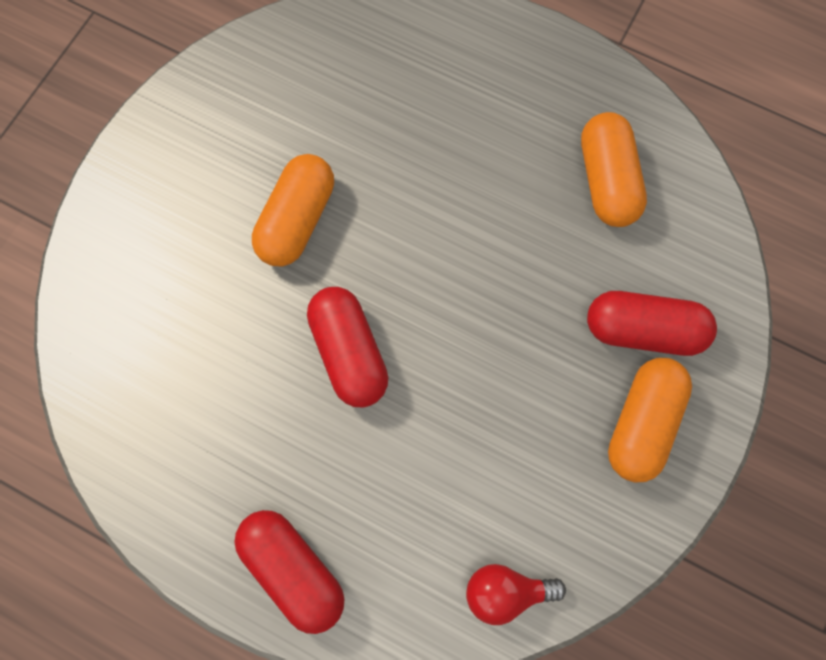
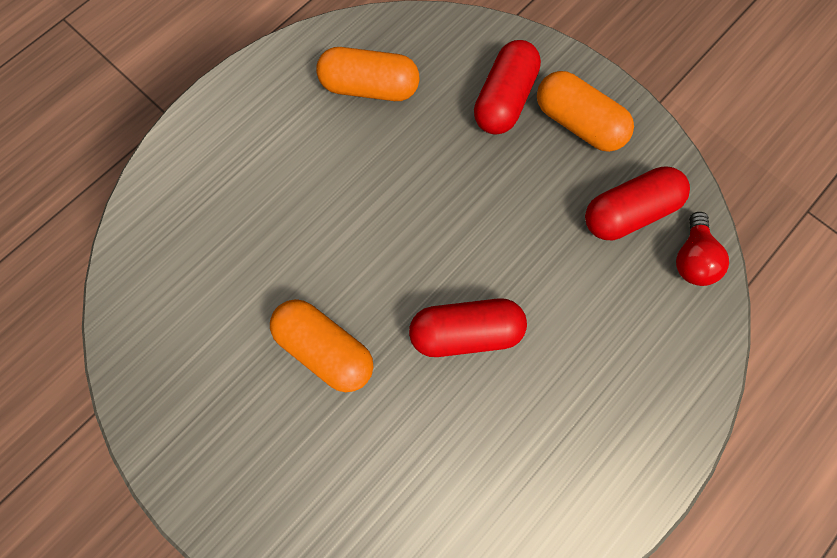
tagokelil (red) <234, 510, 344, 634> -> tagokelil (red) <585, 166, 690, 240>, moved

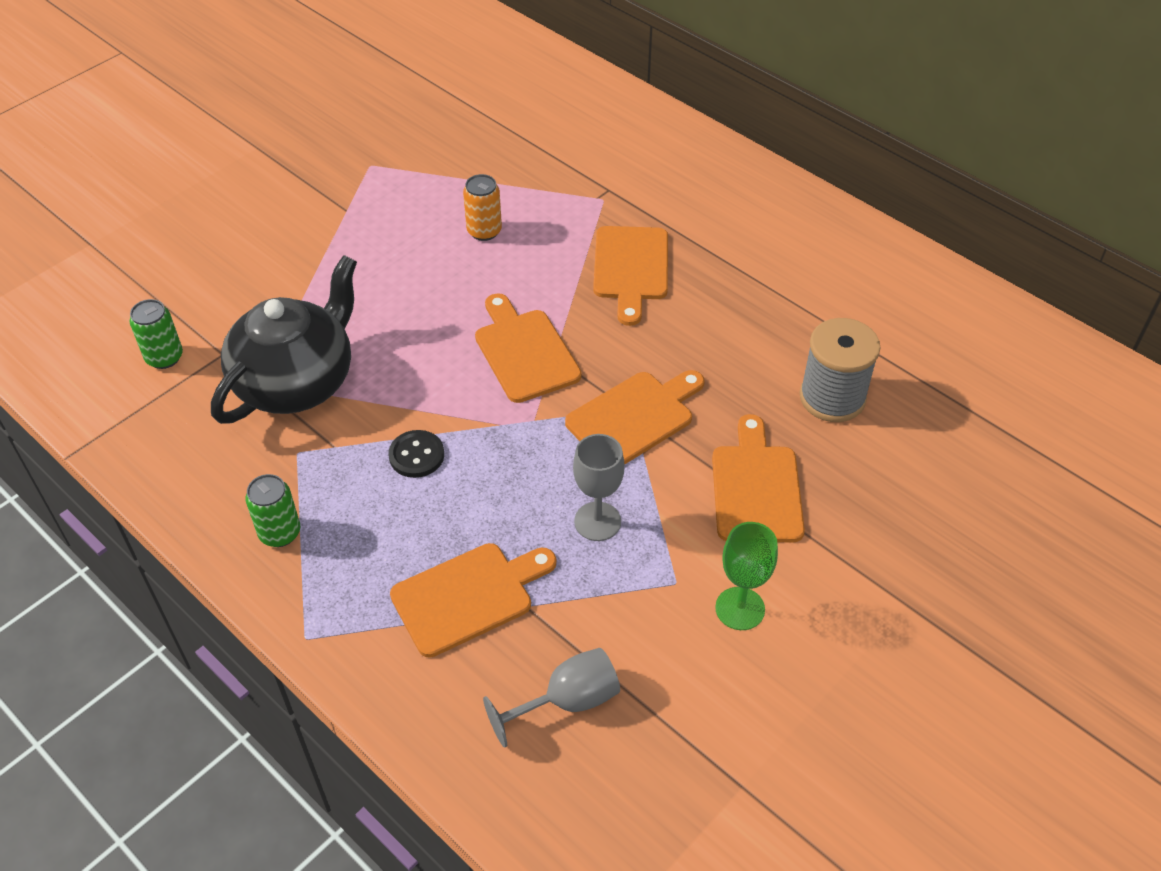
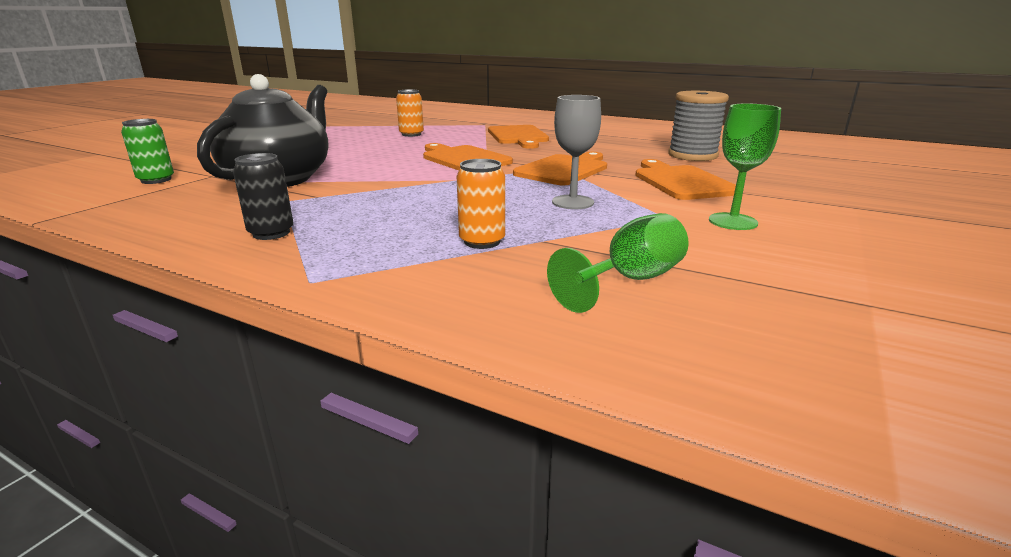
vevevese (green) <245, 474, 300, 547> -> vevevese (black) <233, 153, 294, 240>
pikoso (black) <389, 430, 444, 478> -> none
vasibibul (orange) <390, 543, 556, 658> -> vevevese (orange) <457, 159, 505, 249>
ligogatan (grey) <483, 648, 620, 747> -> ligogatan (green) <547, 213, 689, 313>

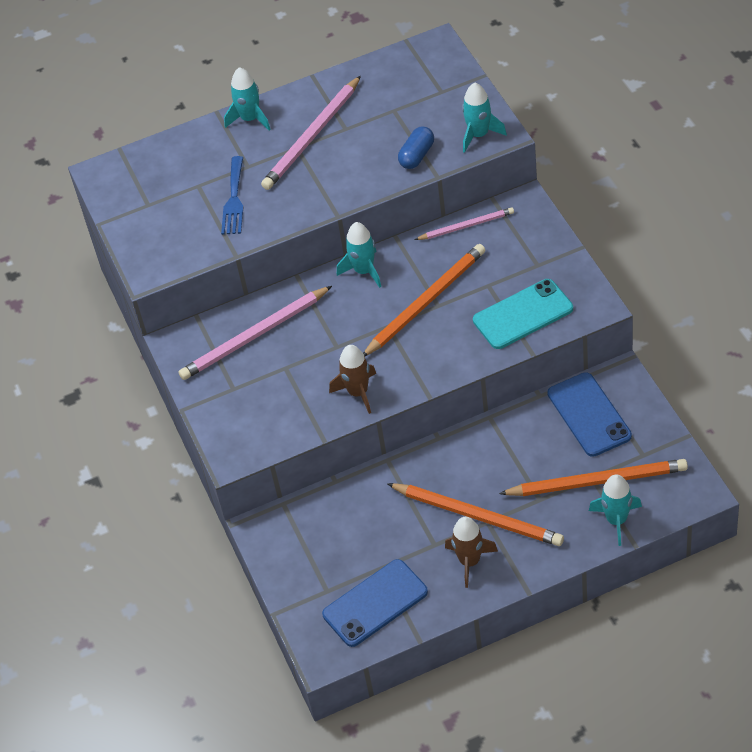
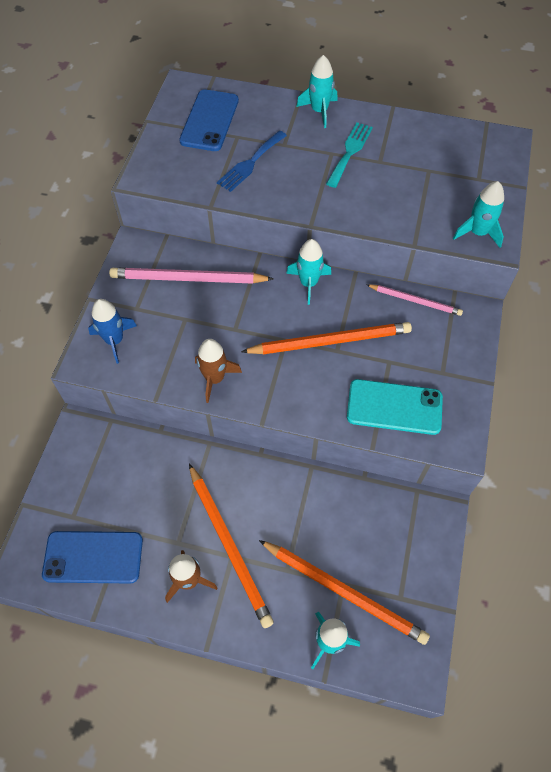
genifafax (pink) <261, 75, 361, 190> -> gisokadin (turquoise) <326, 122, 373, 188>
tagokelil (blue) <398, 126, 434, 169> -> none
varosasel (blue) <547, 372, 632, 457> -> varosasel (blue) <179, 89, 239, 151>, moved
none -> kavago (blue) <88, 299, 137, 364>

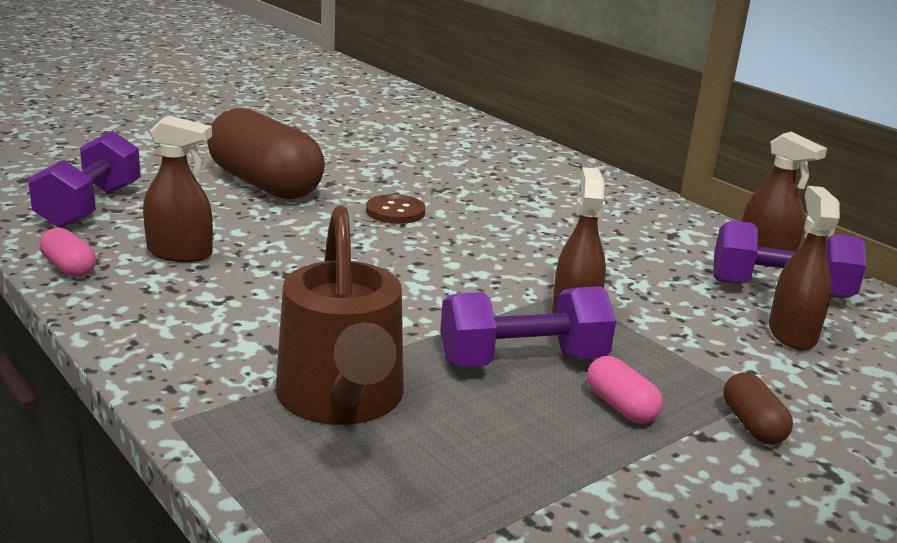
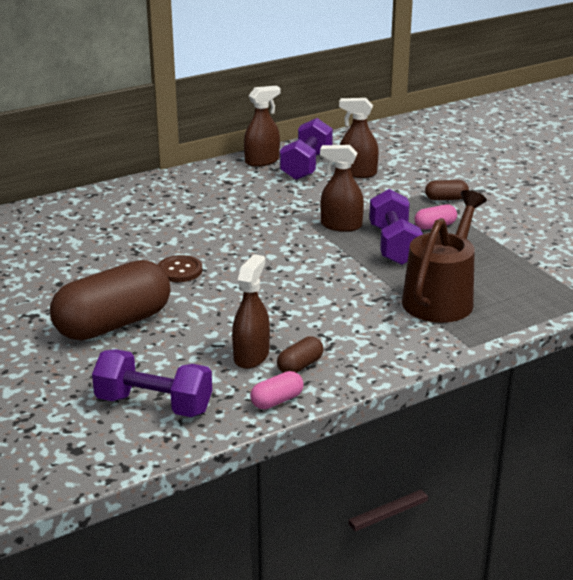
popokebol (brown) <275, 205, 404, 425> -> popokebol (brown) <402, 190, 487, 323>, 60 degrees counterclockwise
none -> tagokelil (brown) <277, 336, 323, 373>

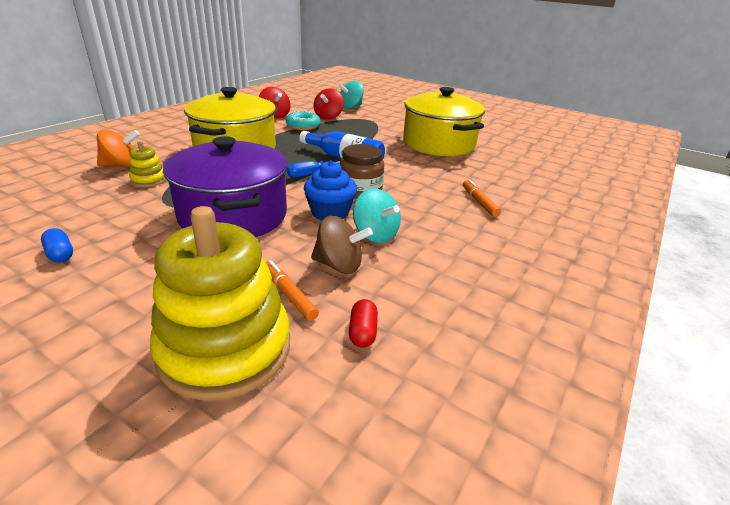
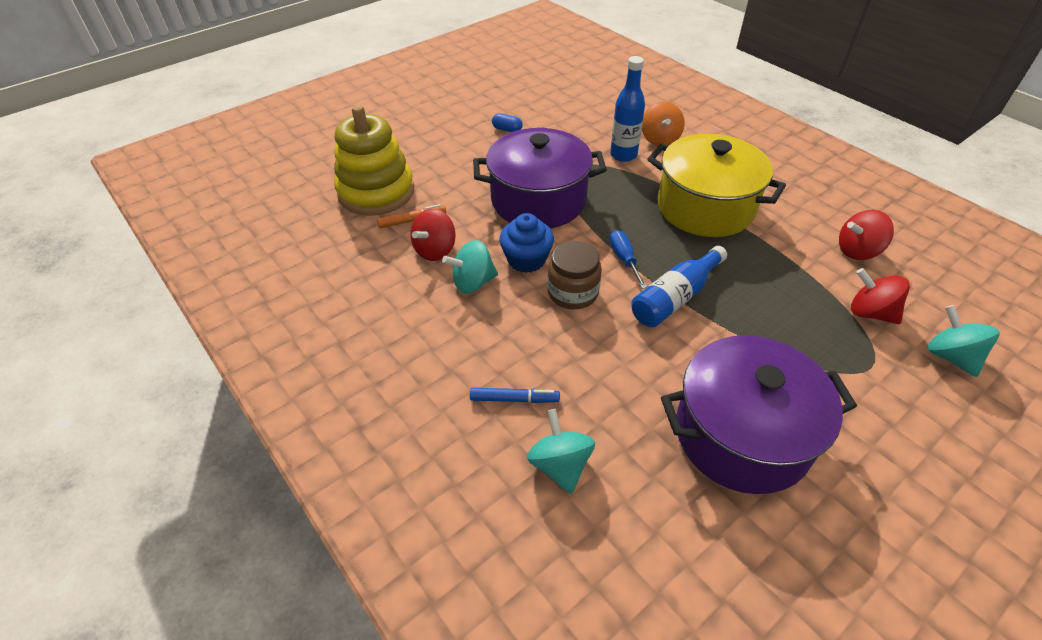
tagokelil (blue) <41, 228, 73, 262> -> tagokelil (blue) <492, 113, 523, 132>, 45 degrees clockwise
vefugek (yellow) <129, 141, 166, 187> -> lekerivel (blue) <610, 56, 645, 162>
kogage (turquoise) <286, 111, 321, 130> -> none
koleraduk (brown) <311, 216, 373, 274> -> koleraduk (red) <410, 209, 455, 261>
tagokelil (red) <349, 299, 378, 348> -> none
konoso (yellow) <403, 87, 485, 156> -> konoso (purple) <661, 335, 857, 494>
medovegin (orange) <463, 179, 501, 217> -> medovegin (blue) <470, 388, 560, 403>
none -> koleraduk (turquoise) <527, 409, 595, 494>

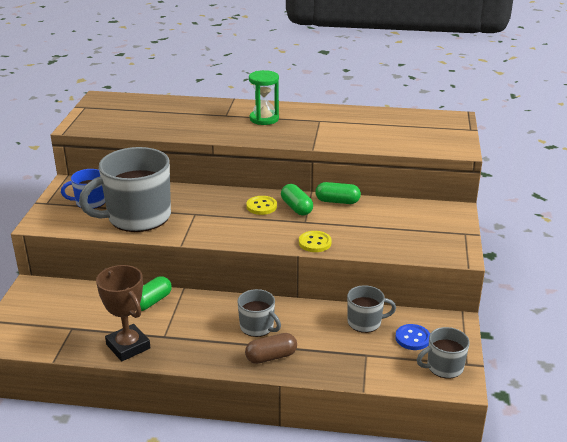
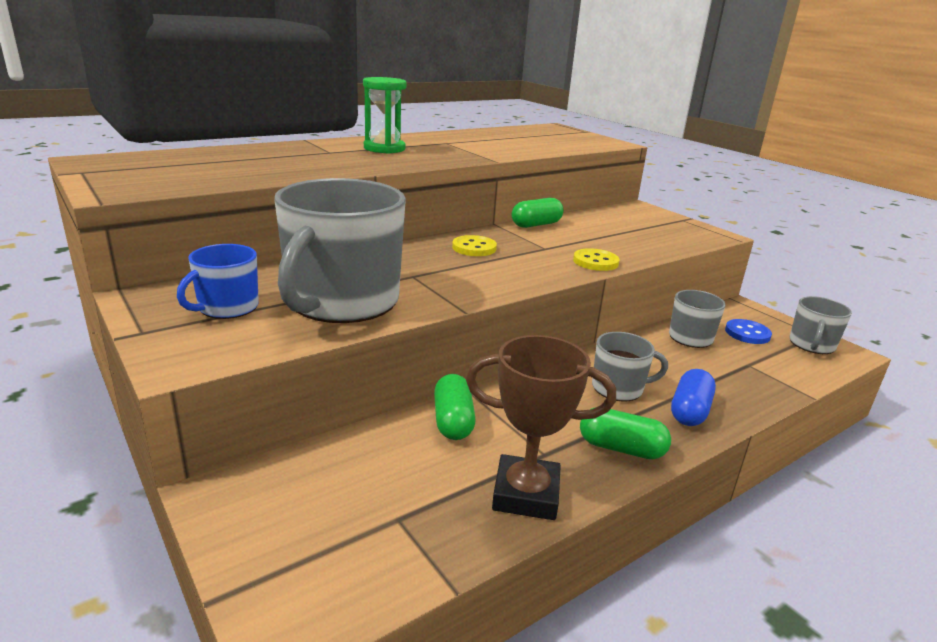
tagokelil (brown) <245, 333, 297, 364> -> tagokelil (blue) <671, 369, 716, 426>
tagokelil (green) <281, 184, 313, 215> -> tagokelil (green) <580, 407, 671, 459>, moved

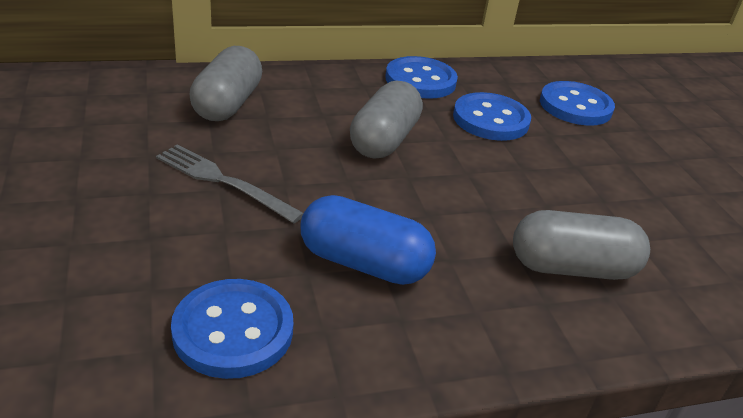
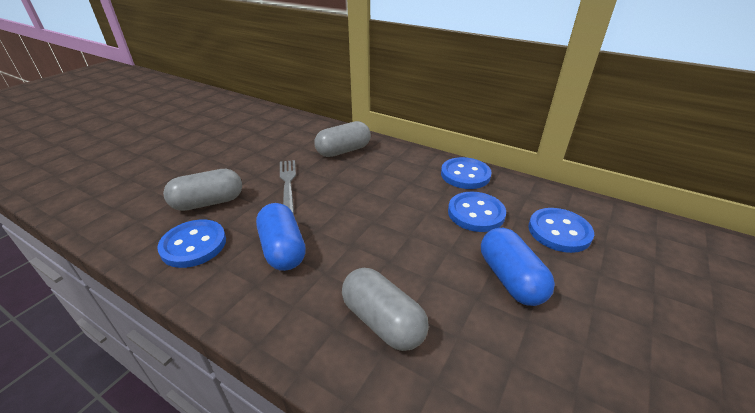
tagokelil (grey) <350, 80, 423, 158> -> tagokelil (grey) <163, 169, 242, 211>, moved
none -> tagokelil (blue) <481, 228, 555, 306>

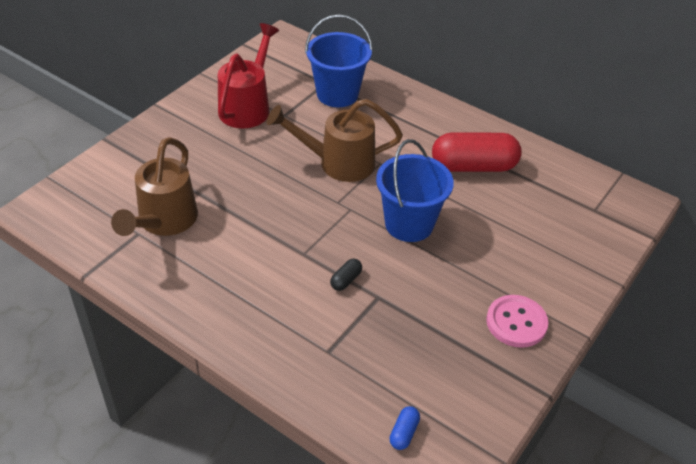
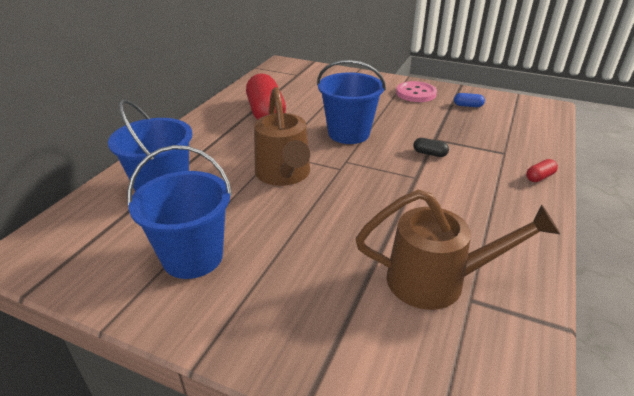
popokebol (red) <218, 23, 279, 128> -> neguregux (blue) <127, 145, 232, 279>
tagokelil (blue) <389, 406, 420, 450> -> tagokelil (blue) <454, 93, 485, 107>, moved
none -> tagokelil (red) <526, 159, 558, 182>

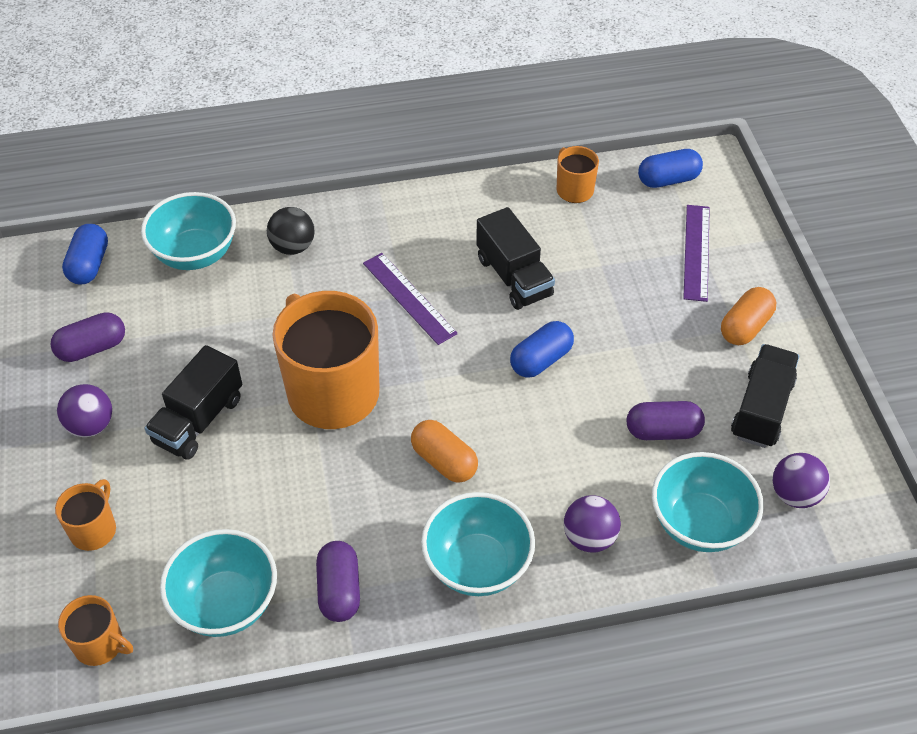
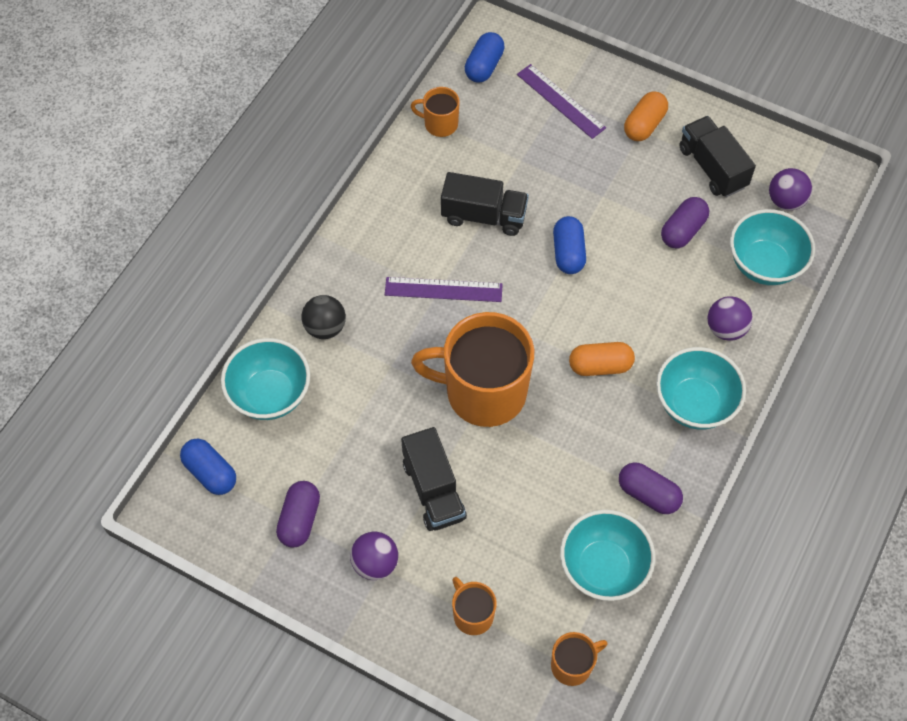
tagokelil (orange) <721, 287, 776, 345> -> tagokelil (orange) <624, 91, 668, 141>, 45 degrees clockwise

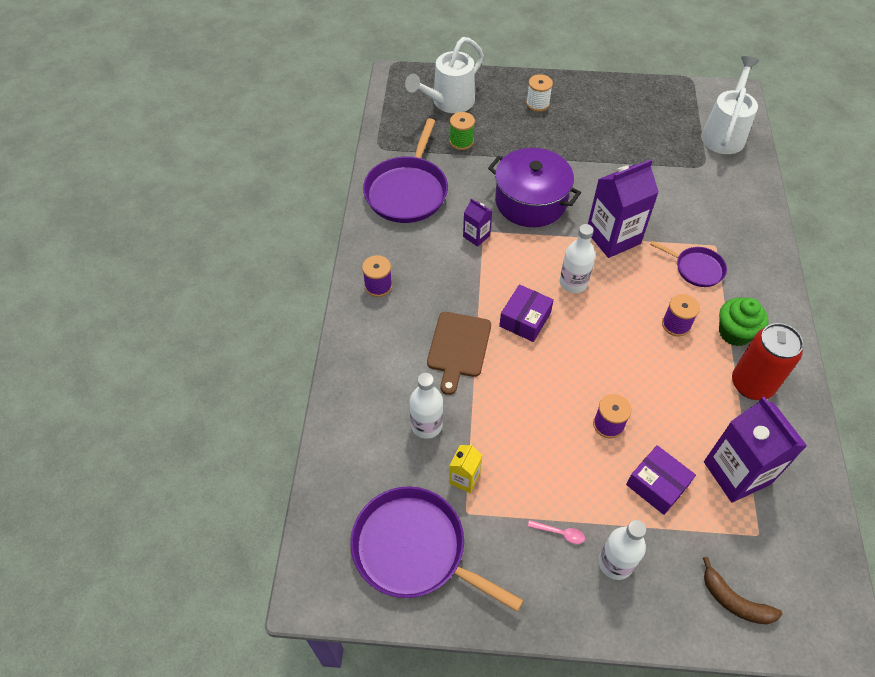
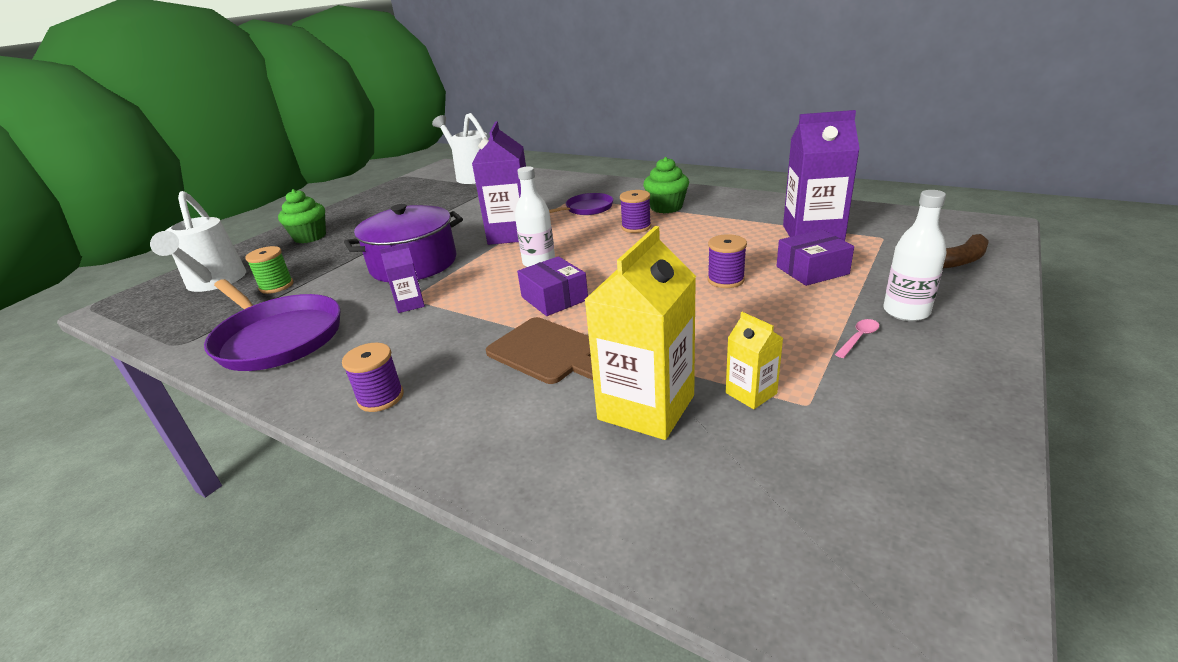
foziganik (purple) <351, 486, 524, 612> -> none
lekerivel (white) <410, 373, 443, 439> -> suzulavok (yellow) <585, 226, 696, 440>
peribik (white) <526, 74, 553, 112> -> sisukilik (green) <278, 189, 326, 243>
vevevese (red) <732, 323, 804, 400> -> none

